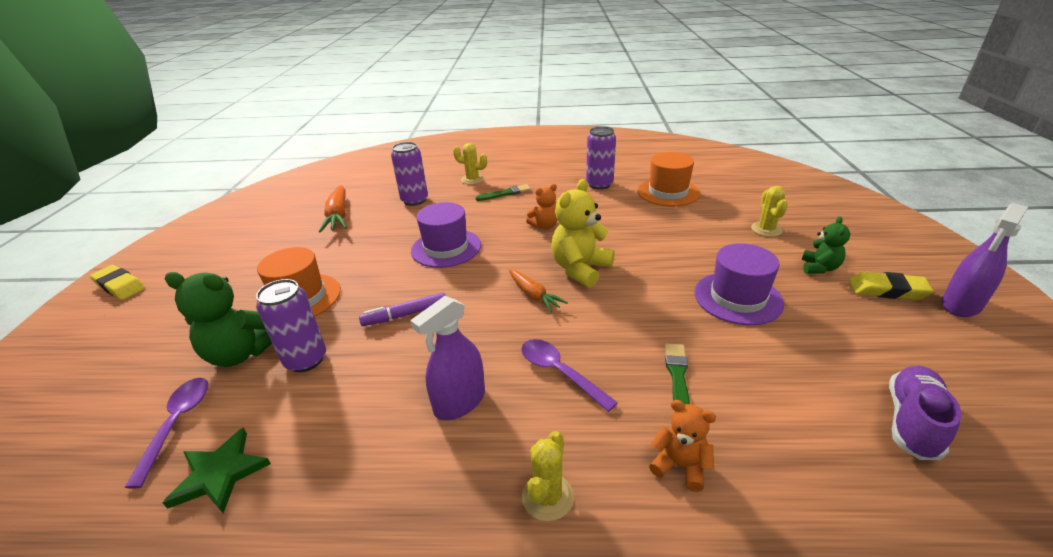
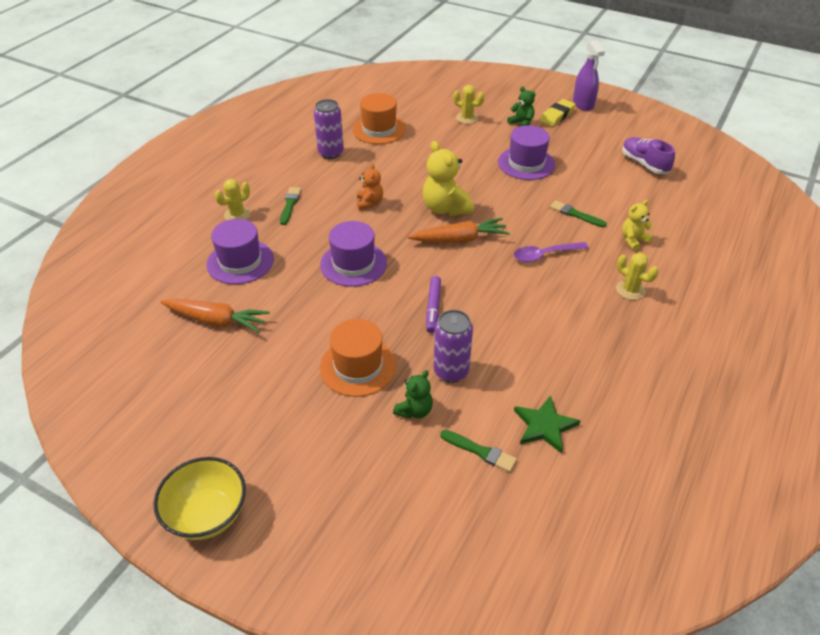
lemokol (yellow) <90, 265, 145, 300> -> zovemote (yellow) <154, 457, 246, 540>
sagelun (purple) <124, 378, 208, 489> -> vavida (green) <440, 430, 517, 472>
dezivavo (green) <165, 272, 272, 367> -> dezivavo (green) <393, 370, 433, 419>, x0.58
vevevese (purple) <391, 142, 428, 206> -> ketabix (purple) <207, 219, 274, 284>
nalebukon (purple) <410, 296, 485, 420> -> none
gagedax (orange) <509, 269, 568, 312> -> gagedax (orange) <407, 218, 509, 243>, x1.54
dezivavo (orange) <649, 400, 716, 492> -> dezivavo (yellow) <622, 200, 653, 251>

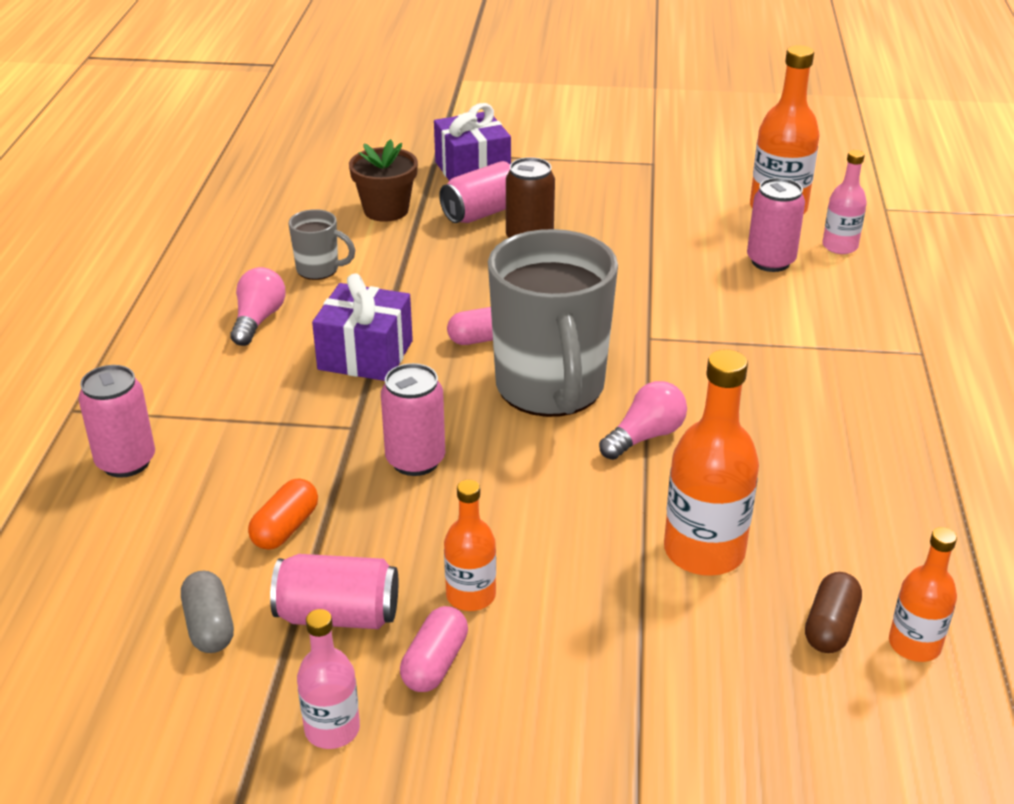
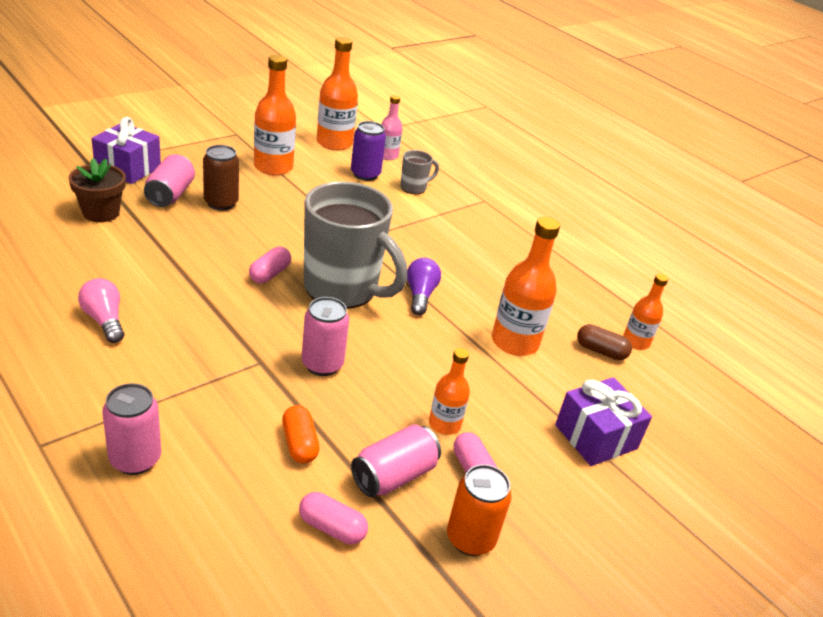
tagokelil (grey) <181, 570, 234, 653> -> tagokelil (pink) <299, 492, 368, 544>
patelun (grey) <288, 209, 355, 280> -> patelun (grey) <400, 150, 439, 194>, moved
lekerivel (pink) <297, 609, 360, 749> -> vevevese (orange) <447, 464, 512, 556>
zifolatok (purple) <312, 273, 413, 381> -> zifolatok (purple) <555, 377, 652, 466>, moved
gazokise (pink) <599, 381, 687, 460> -> gazokise (purple) <407, 258, 441, 315>
vevevese (pink) <747, 178, 805, 272> -> vevevese (purple) <351, 121, 386, 181>
tagokelil (brown) <805, 572, 862, 653> -> tagokelil (brown) <577, 324, 632, 360>, 45 degrees counterclockwise
none -> lekerivel (orange) <254, 55, 296, 175>

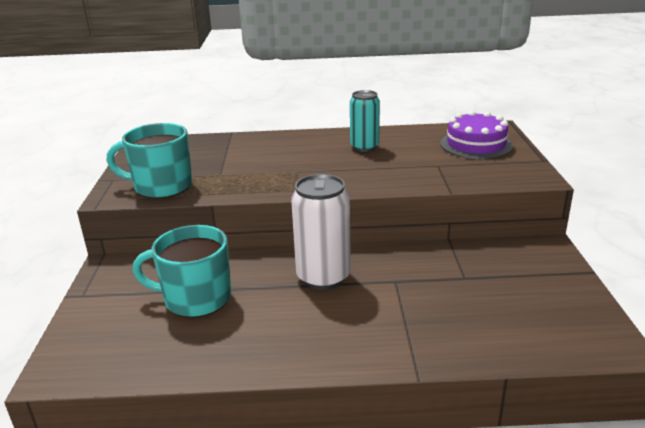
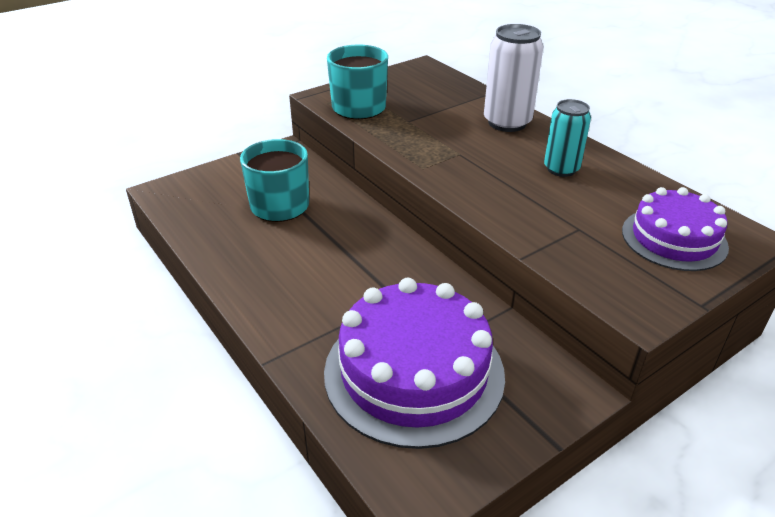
vevevese (white) <291, 174, 351, 290> -> vevevese (white) <484, 24, 543, 132>, moved
none -> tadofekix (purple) <324, 278, 505, 449>

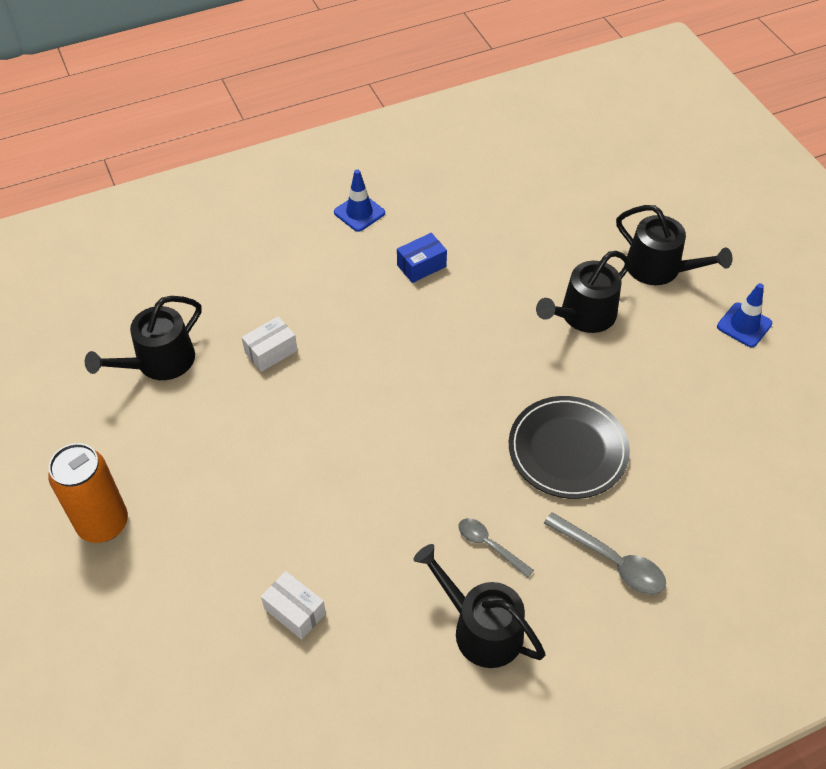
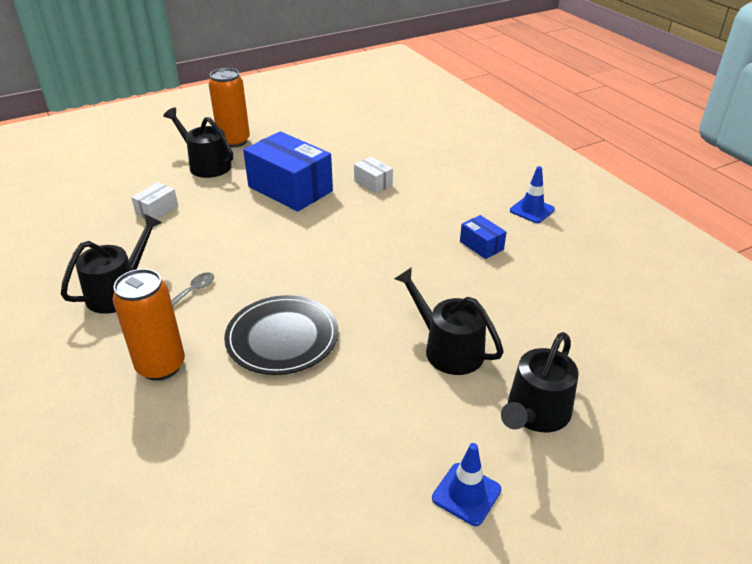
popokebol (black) <85, 296, 201, 380> -> popokebol (black) <163, 107, 233, 178>, moved
sagelun (grey) <544, 512, 666, 595> -> vevevese (orange) <113, 269, 185, 381>
none -> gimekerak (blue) <243, 131, 333, 212>

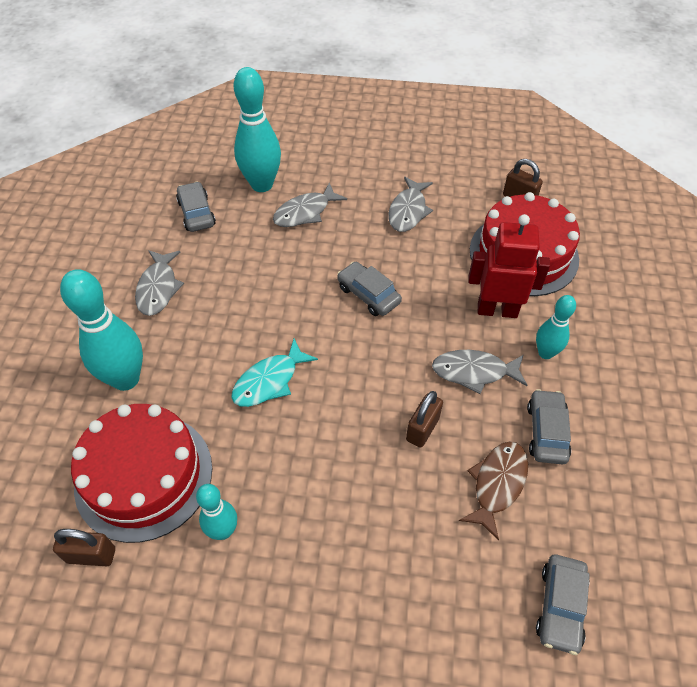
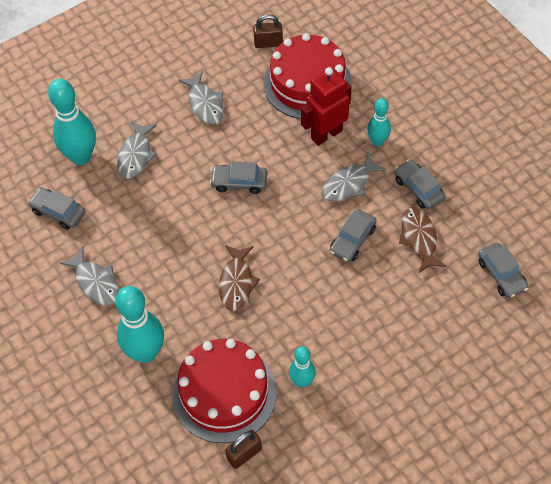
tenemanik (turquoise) <231, 339, 318, 407> -> tenemanik (brown) <219, 245, 260, 311>
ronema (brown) <406, 391, 443, 448> -> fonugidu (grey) <330, 209, 377, 262>

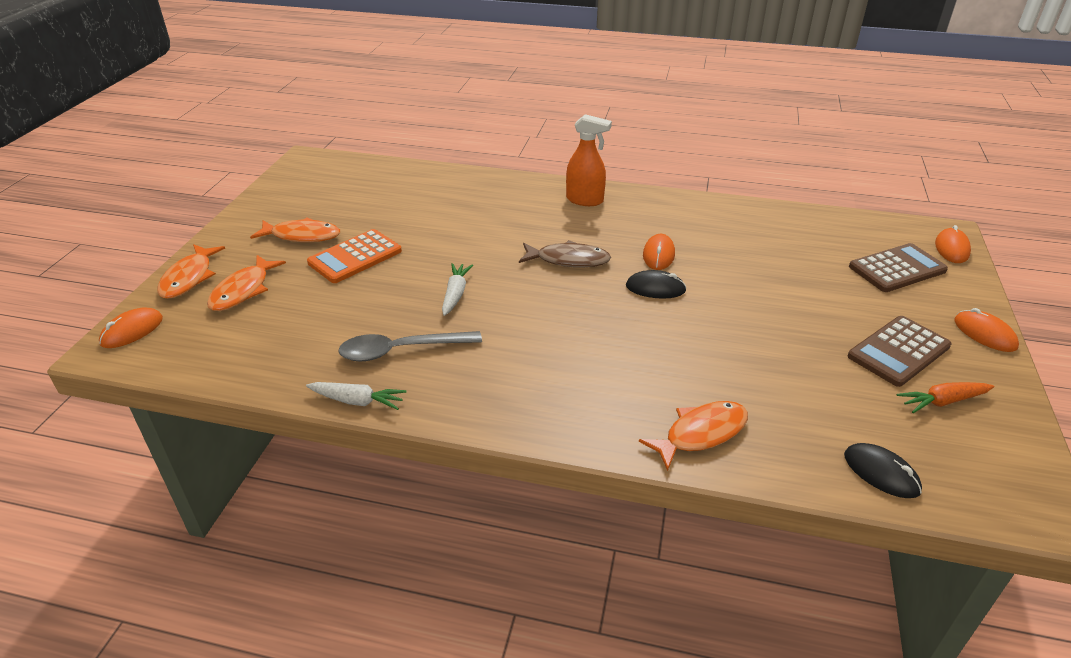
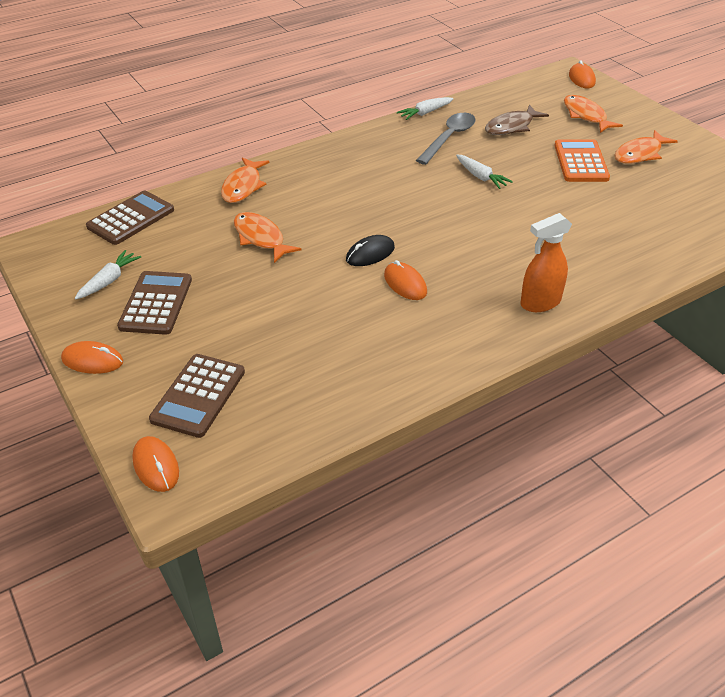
tenemanik (orange) <157, 244, 225, 299> -> tenemanik (orange) <234, 212, 301, 263>, moved
tenemanik (brown) <519, 240, 611, 268> -> tenemanik (brown) <485, 105, 549, 135>, moved
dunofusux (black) <844, 443, 922, 498> -> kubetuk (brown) <86, 190, 174, 245>
gagedax (orange) <897, 382, 994, 413> -> gagedax (white) <75, 250, 141, 300>

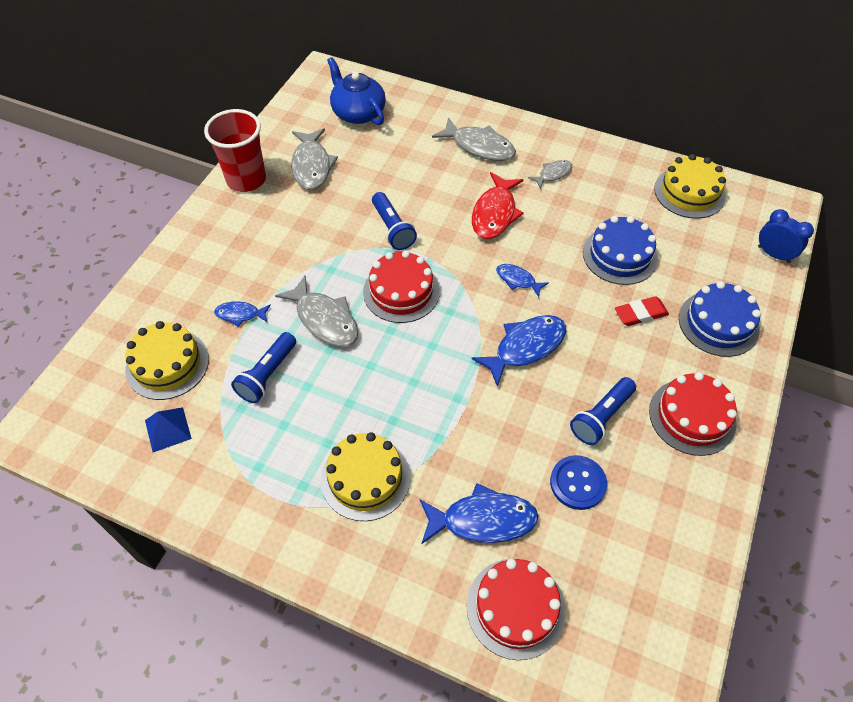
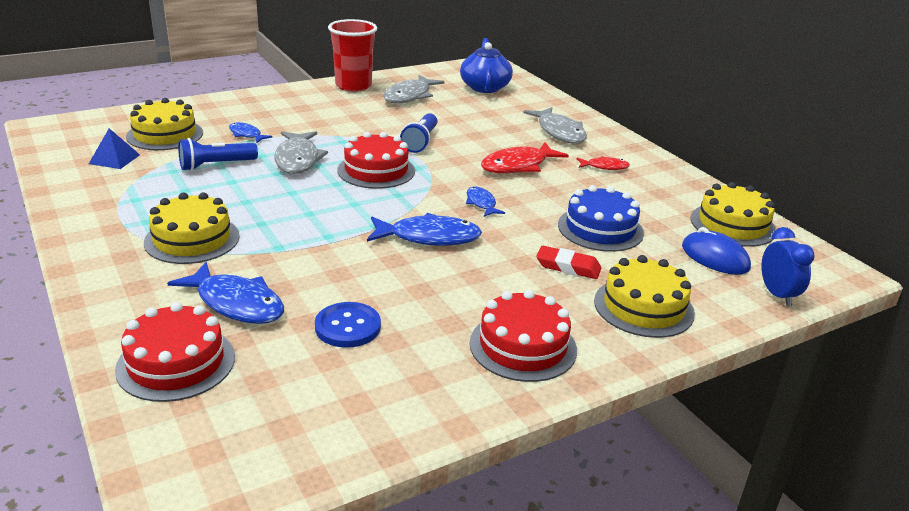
tenemanik (grey) <528, 160, 572, 189> -> tenemanik (red) <577, 156, 630, 170>
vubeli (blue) <570, 377, 636, 445> -> none
tadofekix (blue) <679, 281, 761, 357> -> tadofekix (yellow) <594, 255, 695, 338>
none -> dunofusux (blue) <682, 227, 751, 275>

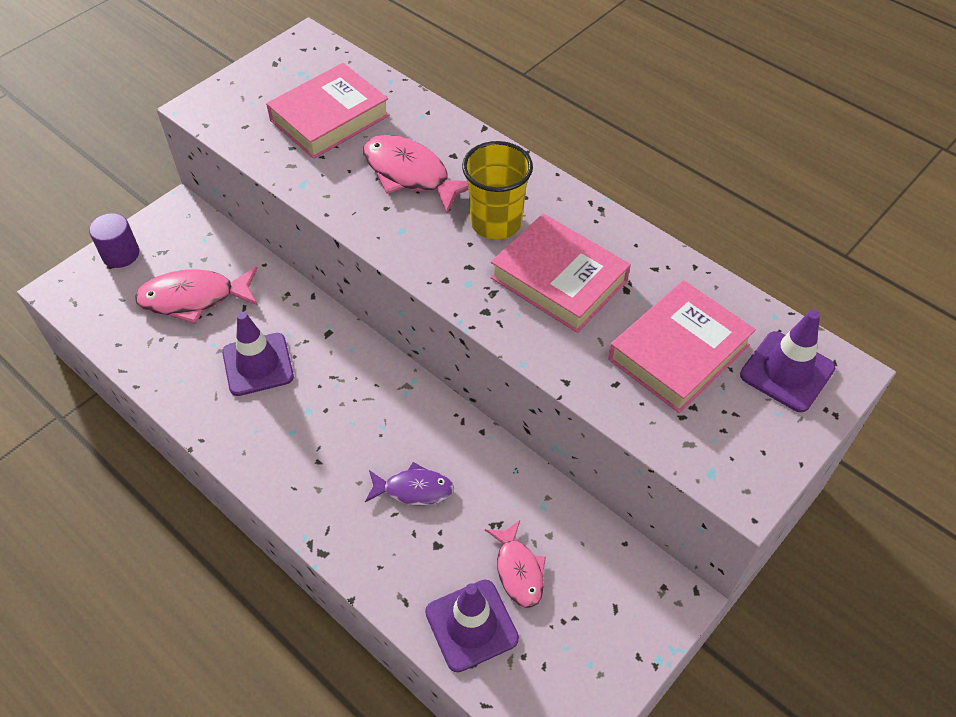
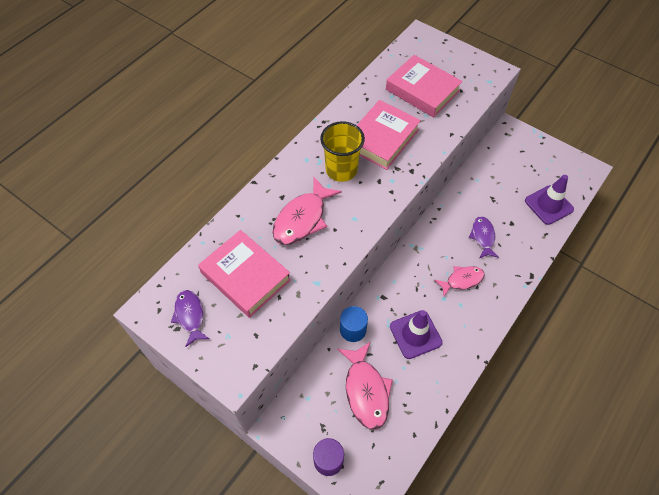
tenemanik (pink) <485, 520, 546, 608> -> tenemanik (pink) <434, 266, 485, 296>, moved
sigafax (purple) <740, 310, 835, 412> -> none
none -> tenemanik (purple) <171, 290, 209, 347>
none -> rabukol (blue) <340, 306, 368, 342>

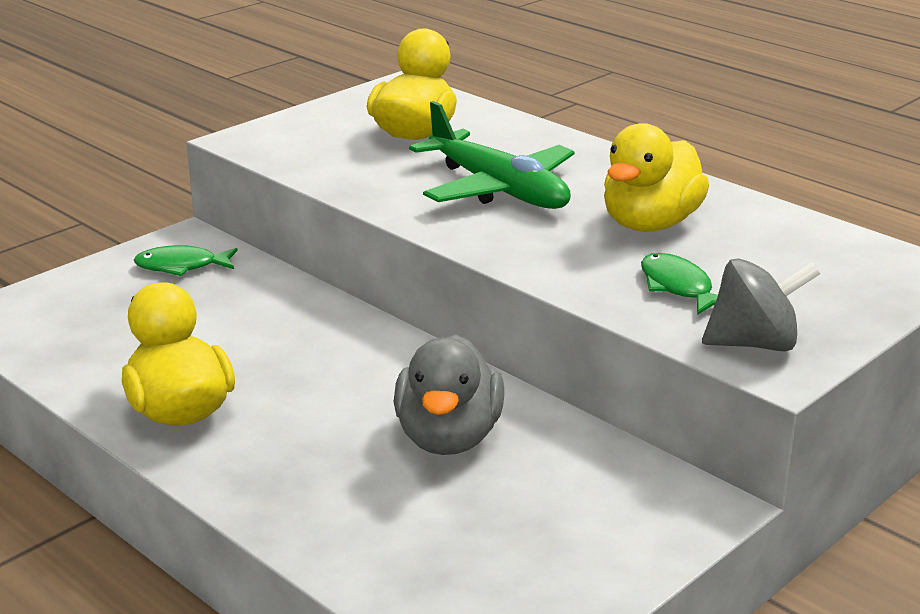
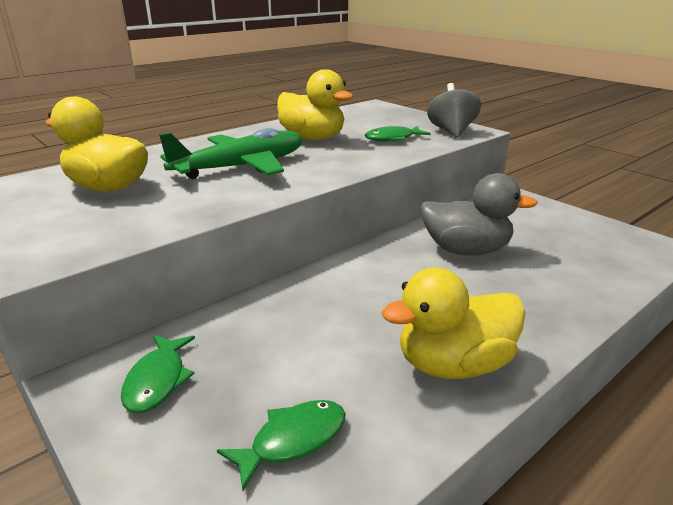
none -> tenemanik (green) <217, 400, 346, 491>

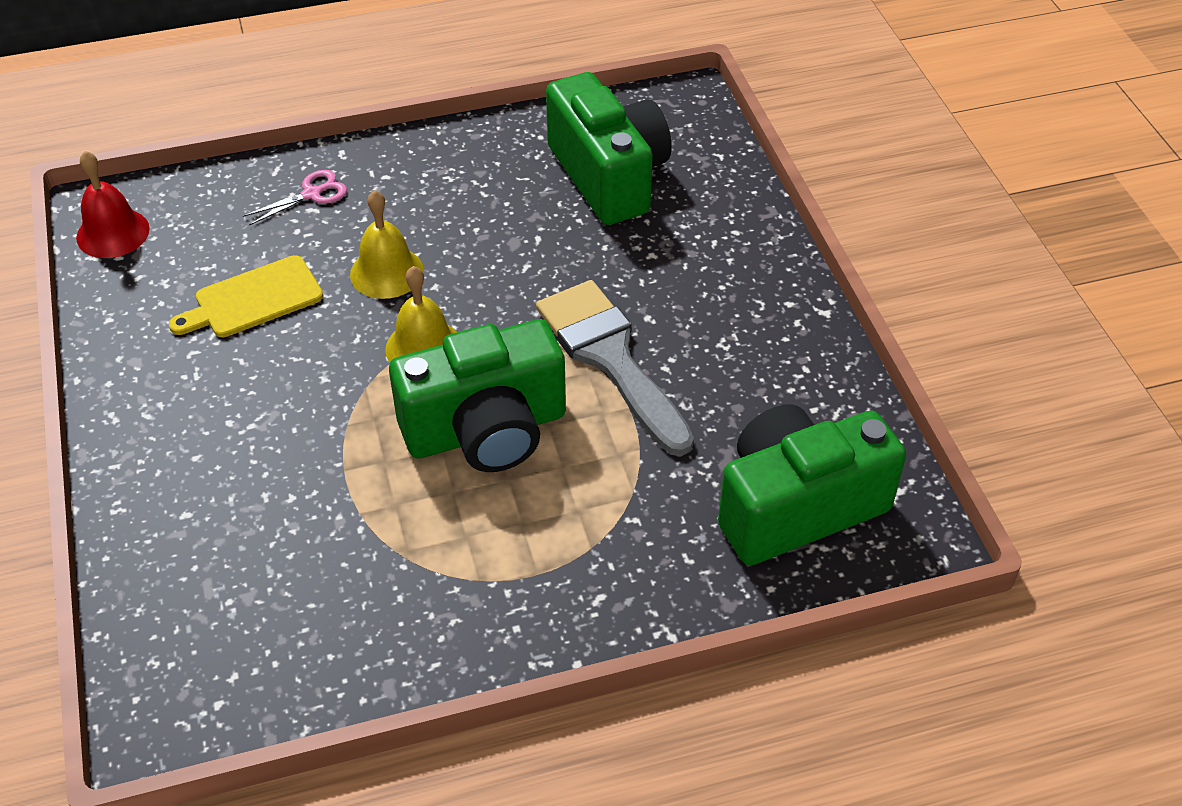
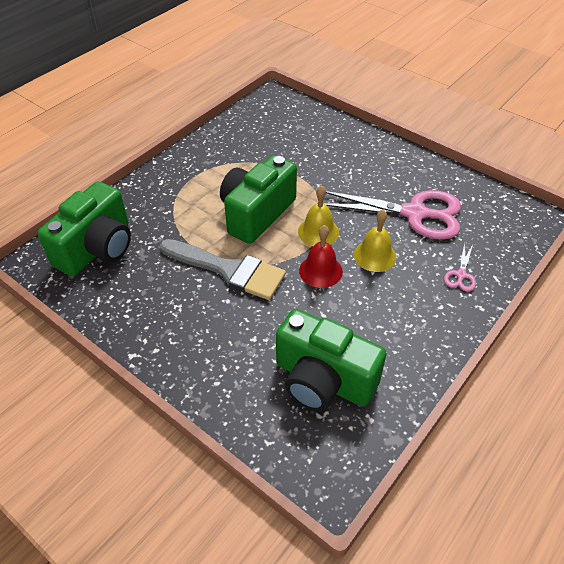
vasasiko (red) <76, 151, 150, 258> -> vasasiko (red) <299, 225, 343, 288>, moved
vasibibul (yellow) <168, 255, 323, 337> -> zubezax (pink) <325, 190, 461, 240>

